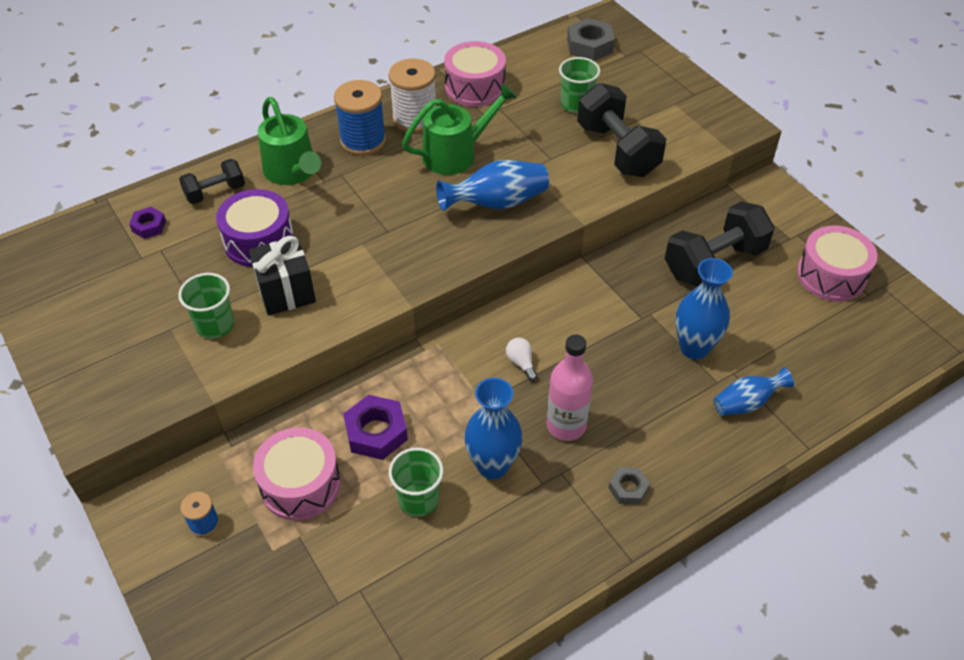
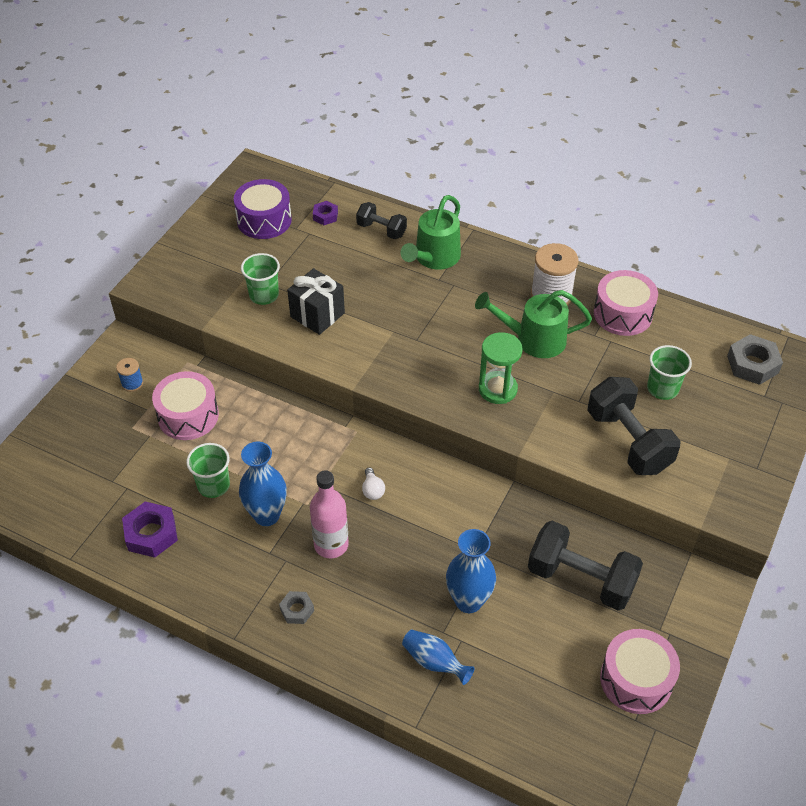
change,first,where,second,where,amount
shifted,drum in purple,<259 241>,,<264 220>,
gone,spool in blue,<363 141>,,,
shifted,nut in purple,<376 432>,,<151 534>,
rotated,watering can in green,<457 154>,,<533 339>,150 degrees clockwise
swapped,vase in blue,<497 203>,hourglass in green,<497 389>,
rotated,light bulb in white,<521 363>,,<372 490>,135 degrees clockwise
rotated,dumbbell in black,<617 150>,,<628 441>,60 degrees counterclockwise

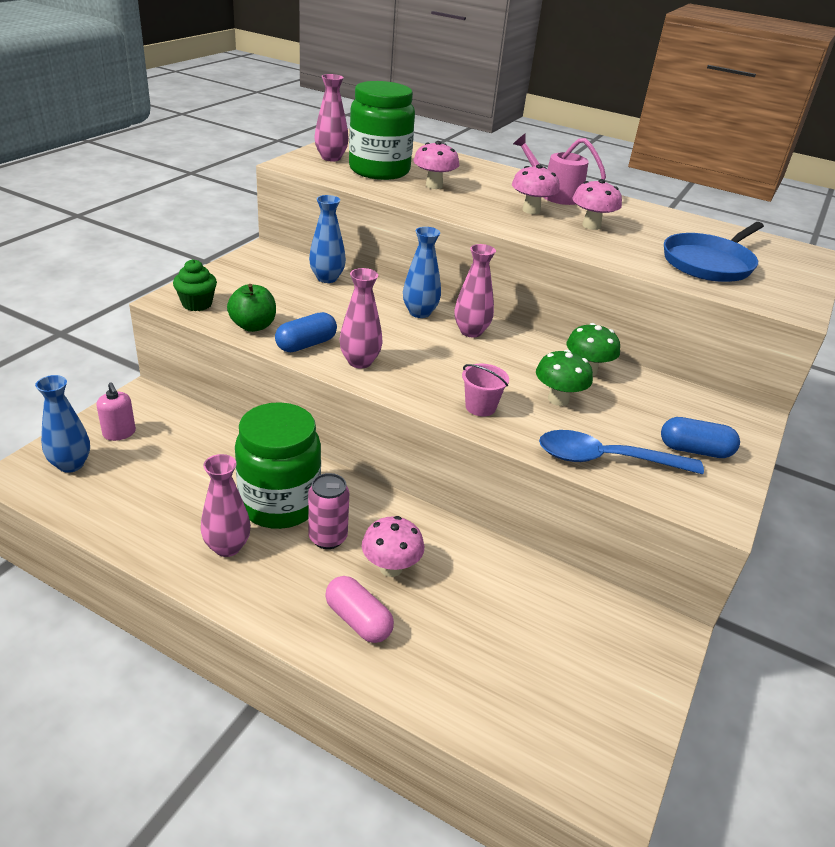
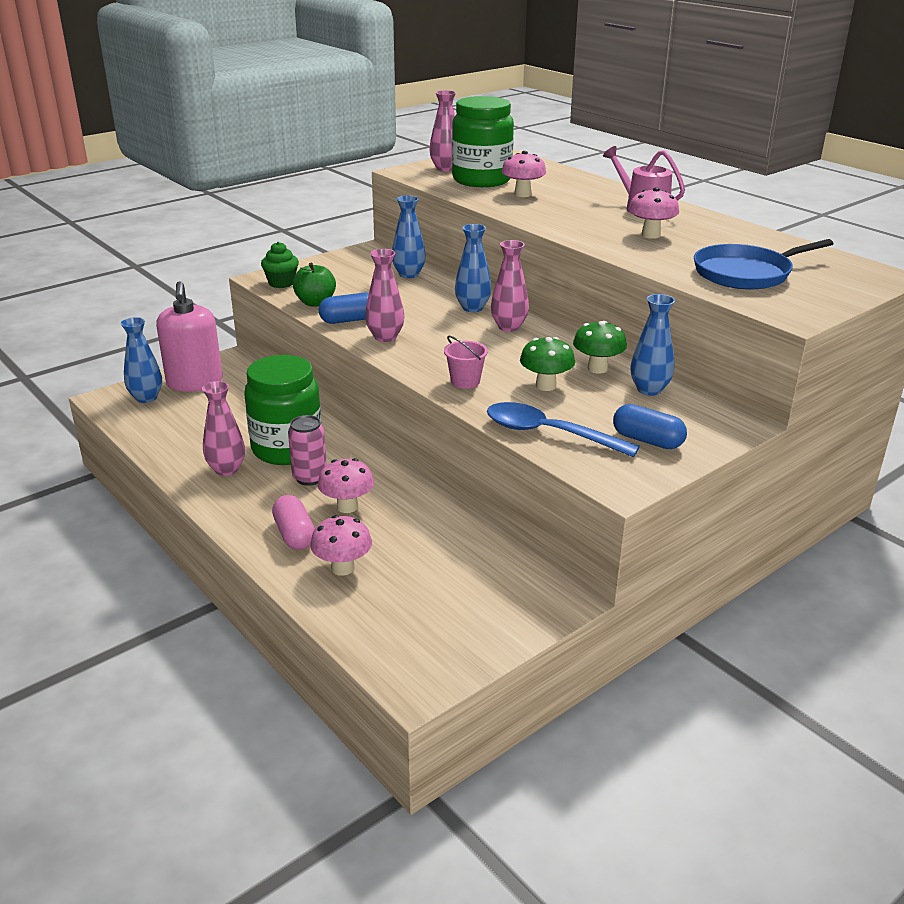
change,first,where,second,where,amount
scaled,soap dispenser in pink,<119 433>,,<194 382>,x2.02
shifted,mushroom in pink,<531 210>,,<343 568>,
new,,,vase in blue,<649 390>,

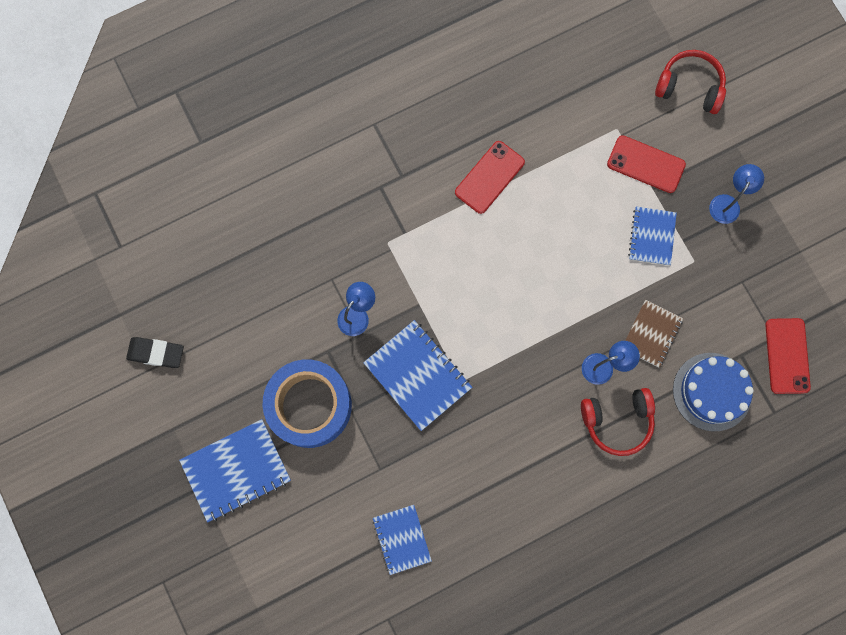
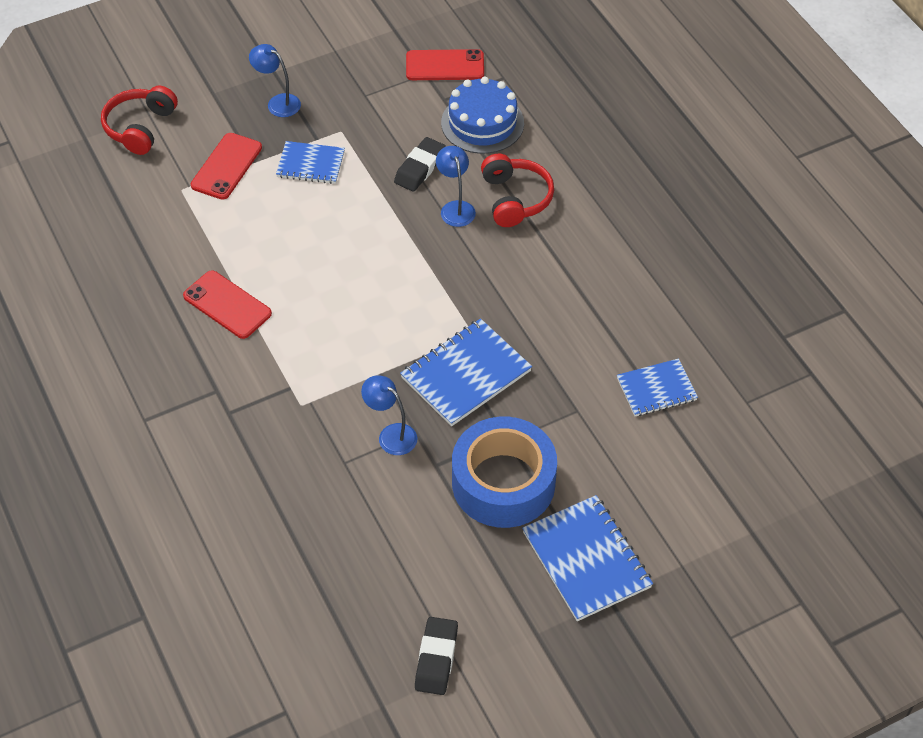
change,first,where,second,where,amount
swapped,notebook in brown,<651 334>,eraser in black,<420 168>,

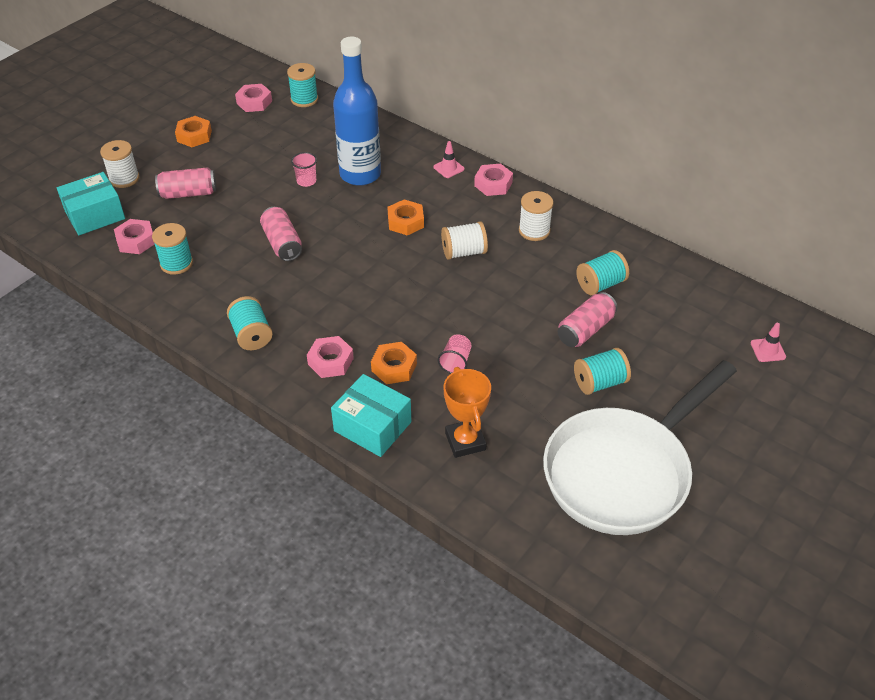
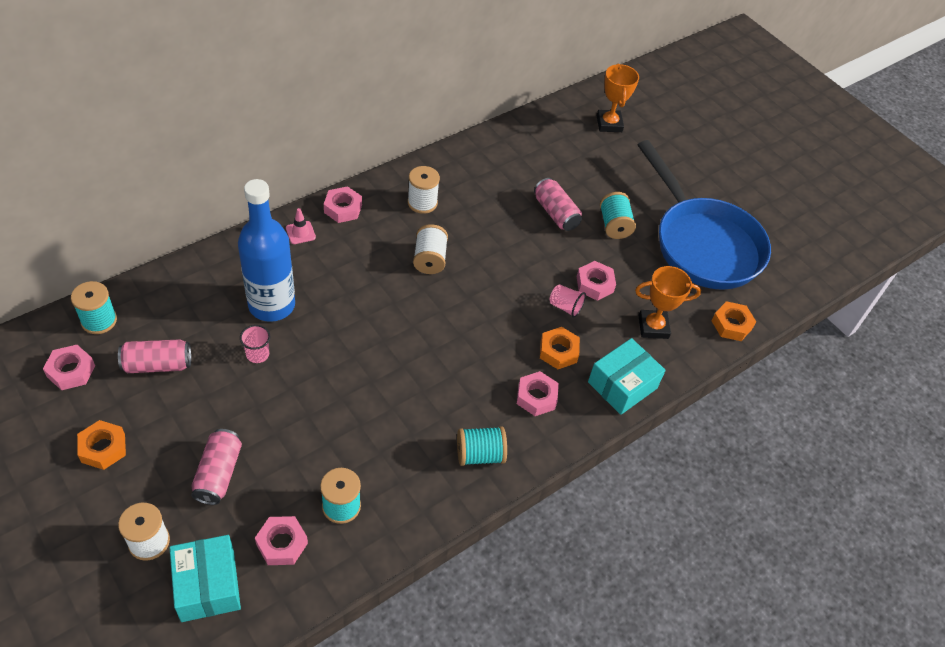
change,first,where,second,where,amount
shifted,can in pink,<282 243>,,<157 365>,
shifted,nut in orange,<405 222>,,<731 325>,
repainted,pan in white,<623 472>,pan in blue,<703 244>,
gone,spool in turquoise,<600 284>,,,
swapped,traffic cone in pink,<768 350>,trophy in orange,<609 124>,
new,,,nut in pink,<594 284>,

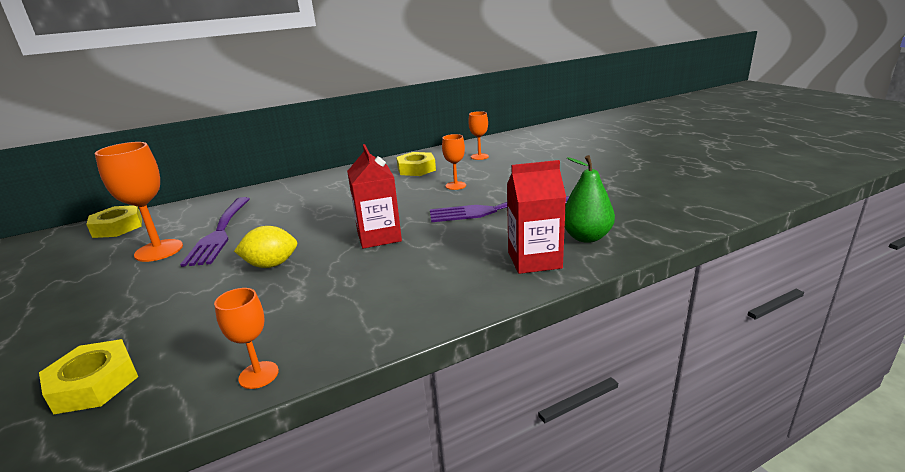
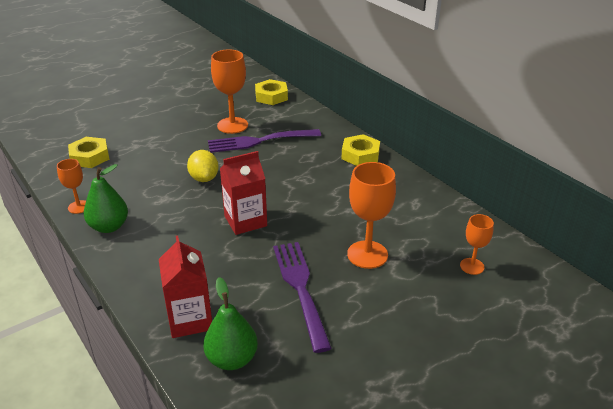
change,first,where,second,where,amount
shifted,nut in yellow,<416 169>,,<360 155>,
scaled,goblet in orange,<455 185>,,<367 254>,x1.75
new,,,pear in green,<109 227>,

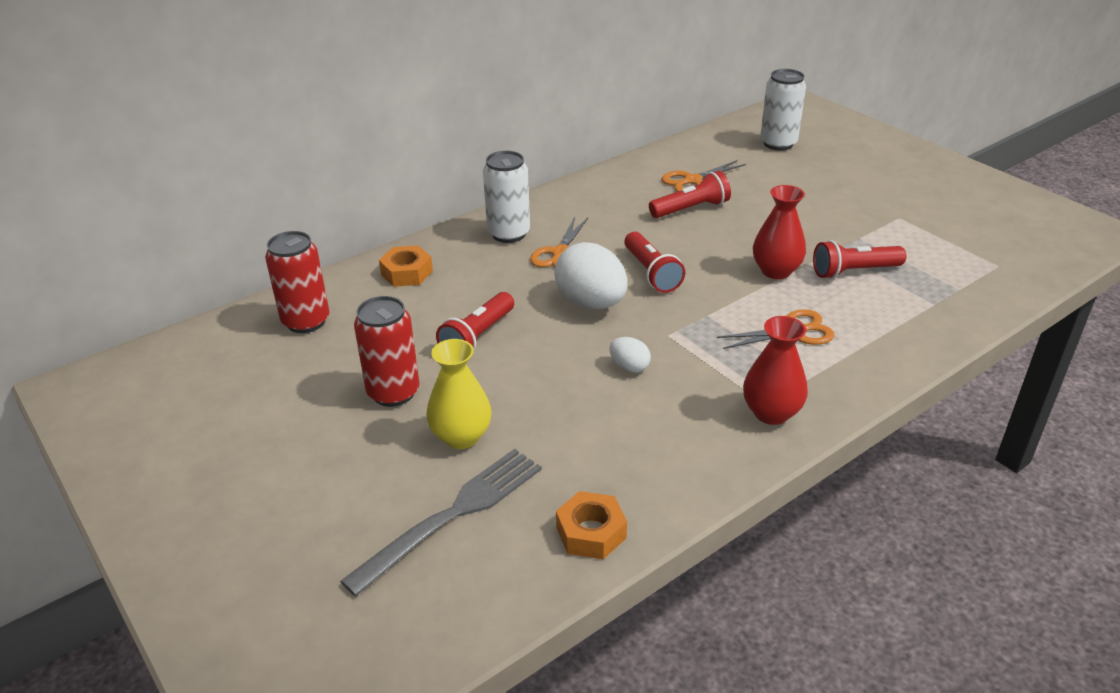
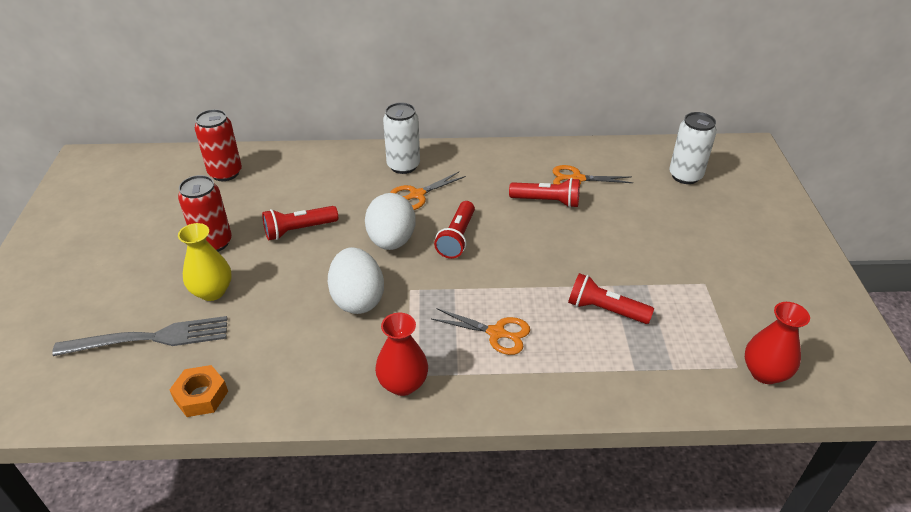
change,first,where,second,where,amount
gone,nut in orange,<407 273>,,,
scaled,egg in white,<629 367>,,<357 299>,x2.07
shifted,vase in red,<776 271>,,<764 373>,

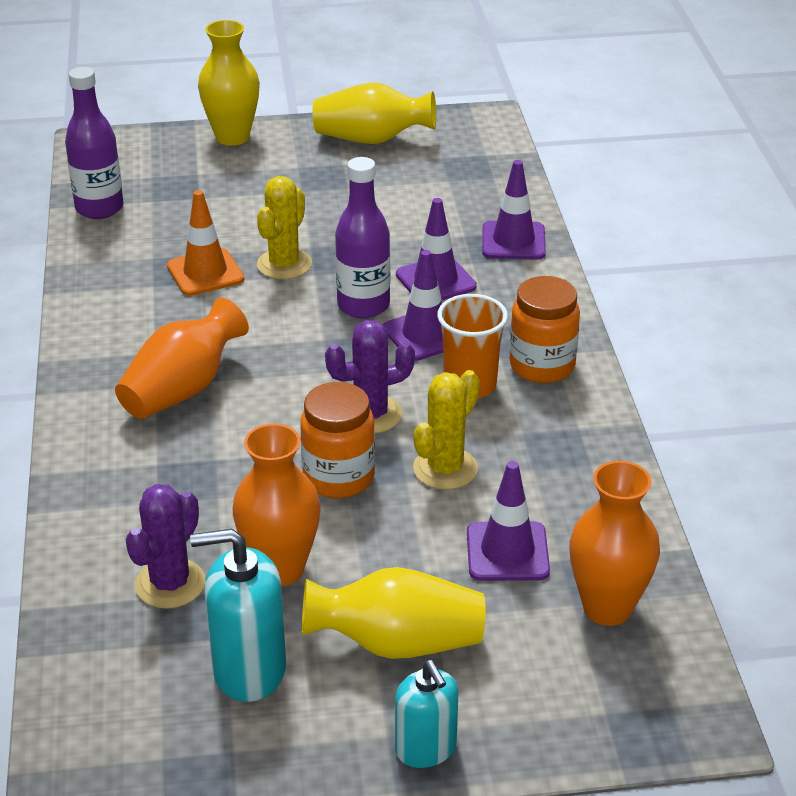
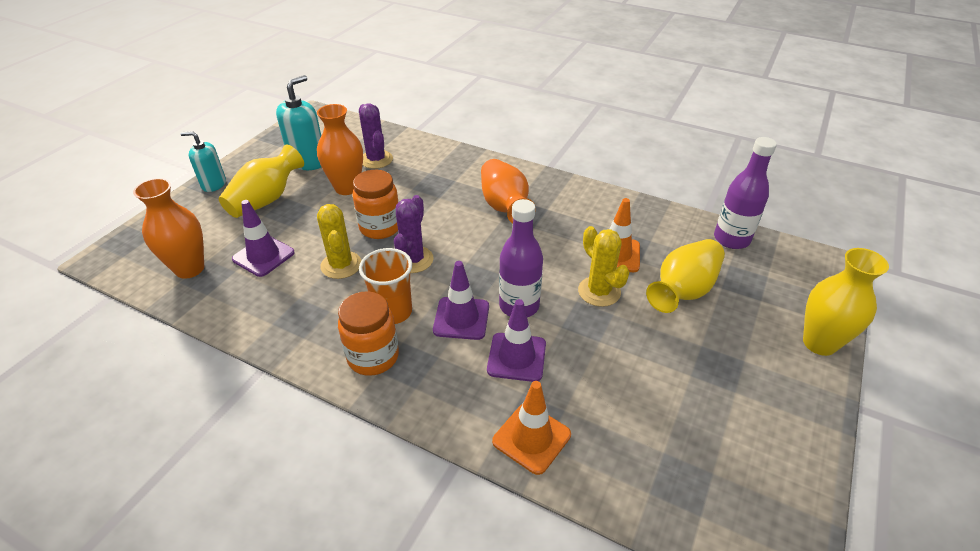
change,first,where,second,where,amount
shifted,vase in yellow,<372 139>,,<683 291>,
repainted,traffic cone in purple,<513 241>,traffic cone in orange,<531 438>,

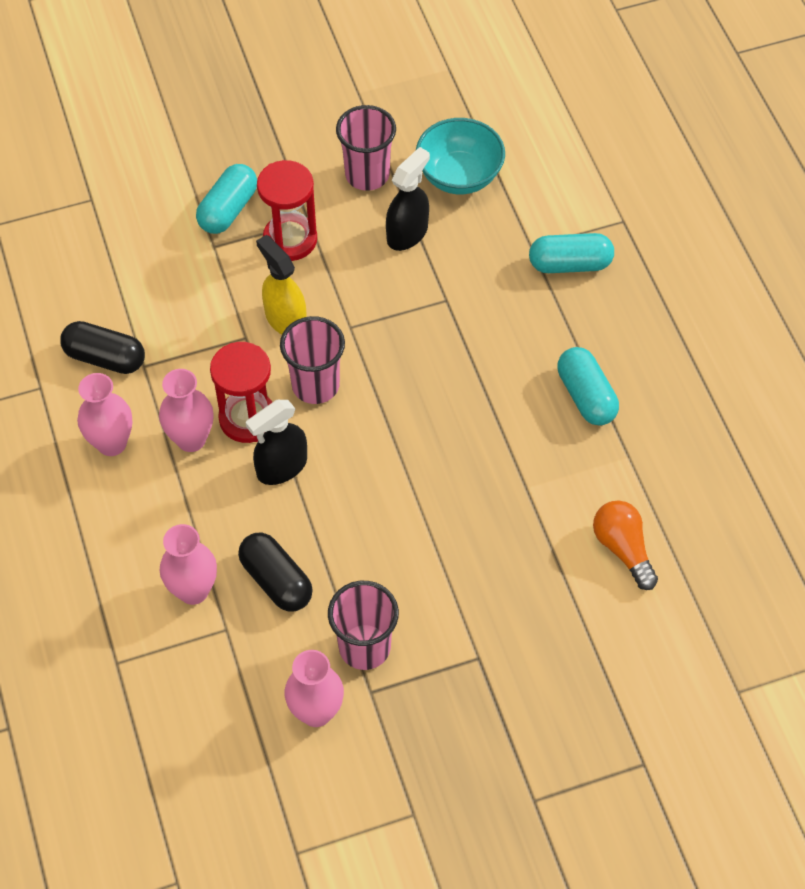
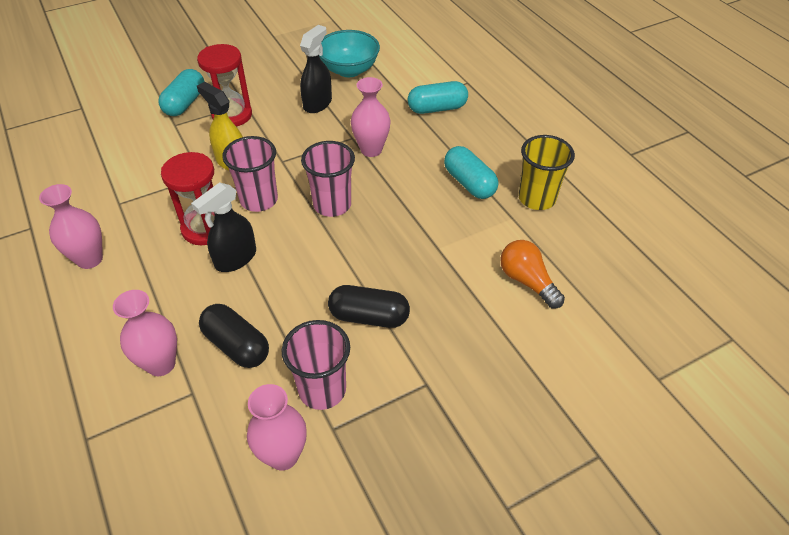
change,first,where,second,where,amount
shifted,capsule in black,<105 358>,,<369 317>,
shifted,vase in pink,<191 439>,,<371 150>,
shifted,cup in pink,<367 175>,,<332 205>,
new,,,cup in yellow,<536 198>,

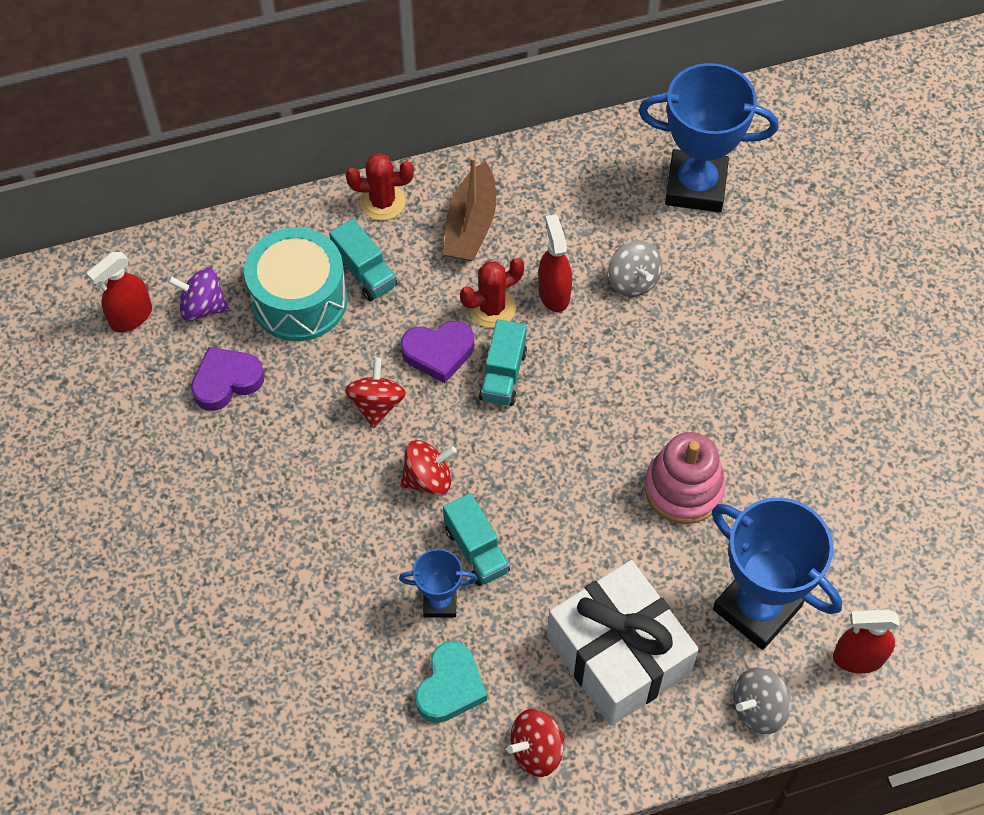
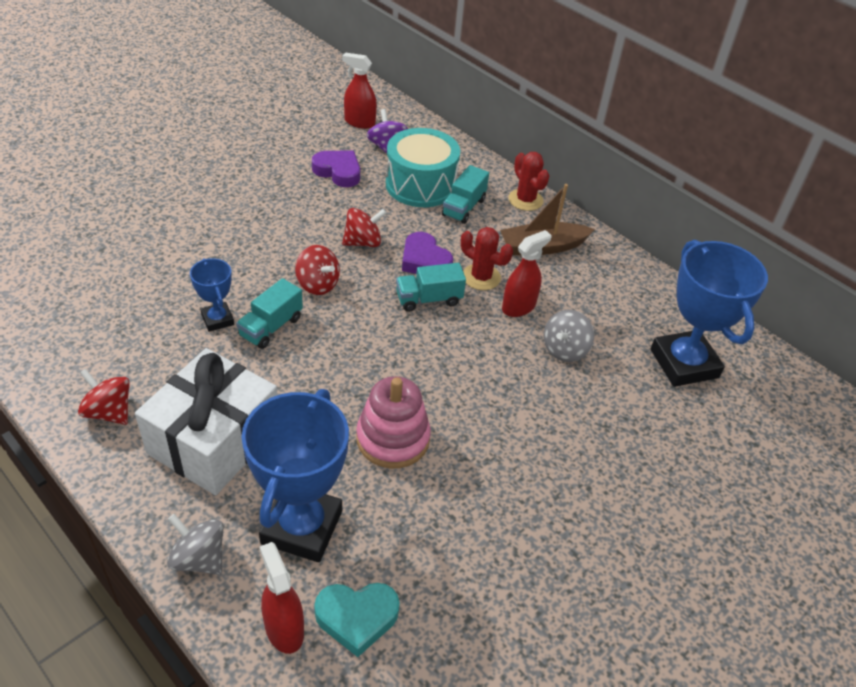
change,first,where,second,where,amount
shifted,heart in turquoise,<450 686>,,<357 618>,

